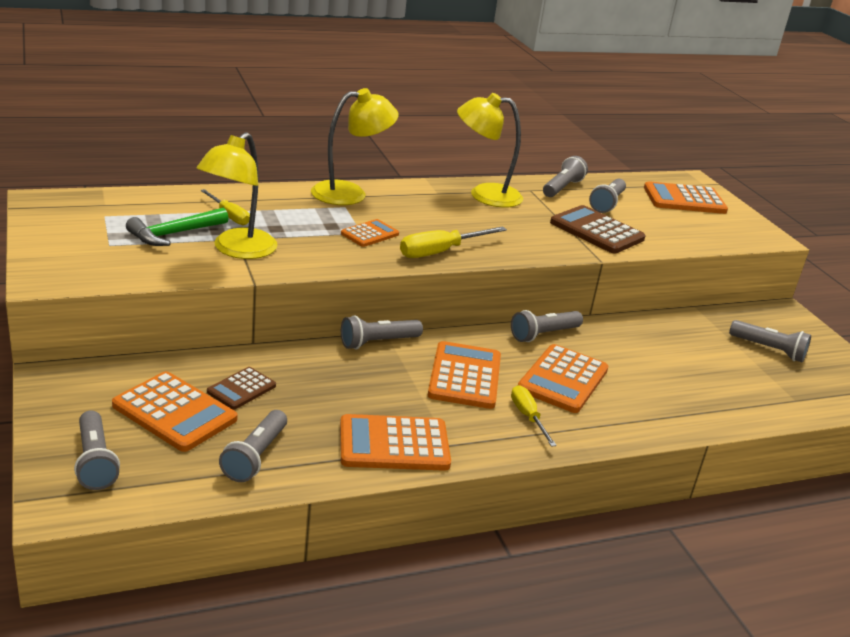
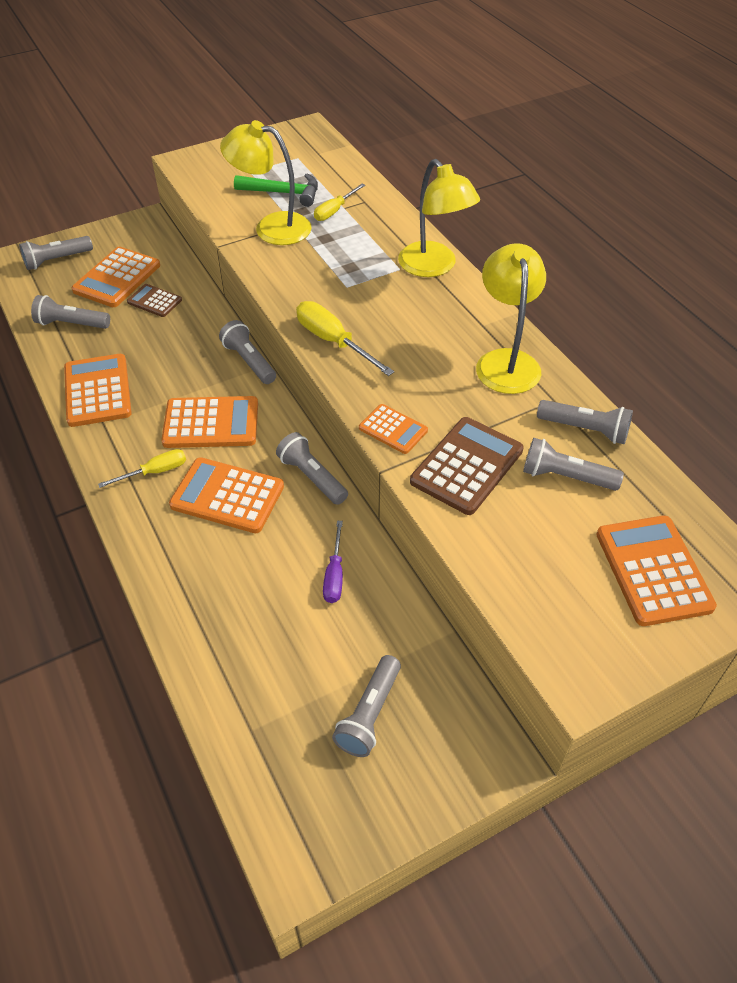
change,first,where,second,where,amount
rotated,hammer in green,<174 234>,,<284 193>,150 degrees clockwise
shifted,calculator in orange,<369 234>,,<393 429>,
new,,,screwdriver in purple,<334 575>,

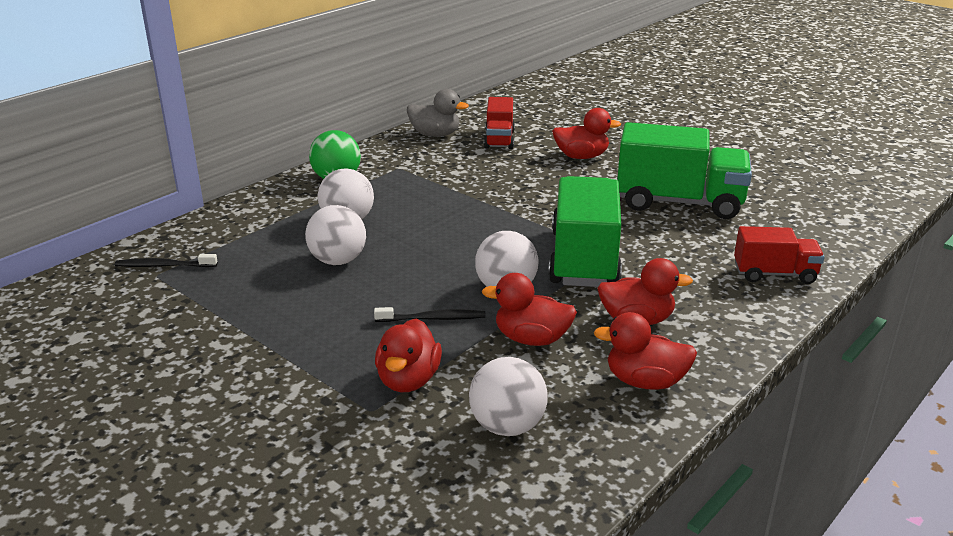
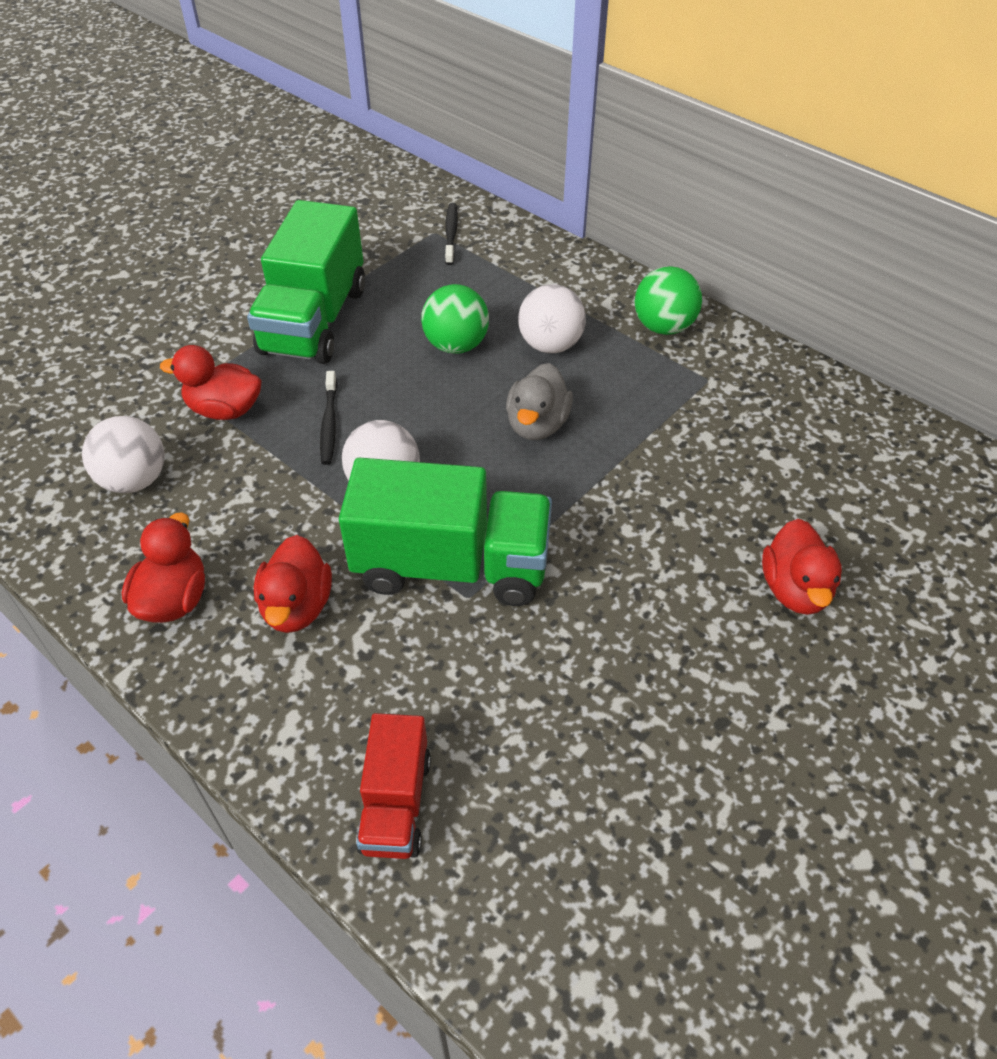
change,first,where,second,where,amount
repainted,ball in white,<338 261>,ball in green,<456 345>,
shifted,duck in grey,<435 134>,,<537 425>,
gone,duck in red,<531 339>,,,
gone,truck in red,<499 140>,,,
shifted,truck in green,<679 202>,,<314 321>,

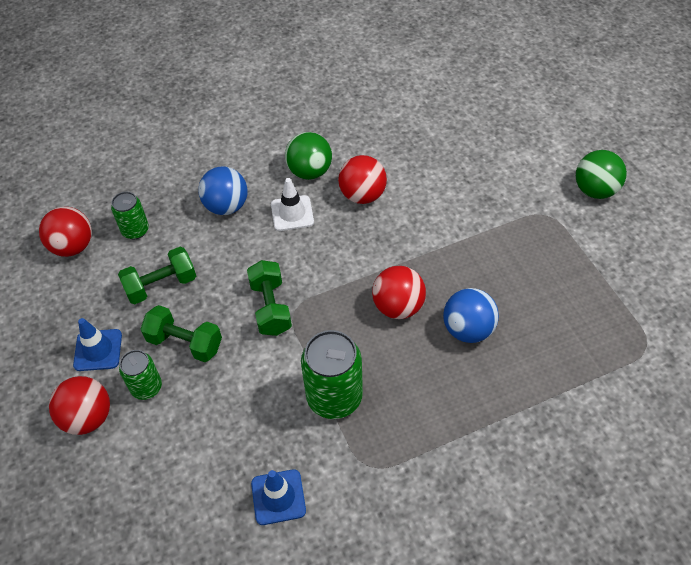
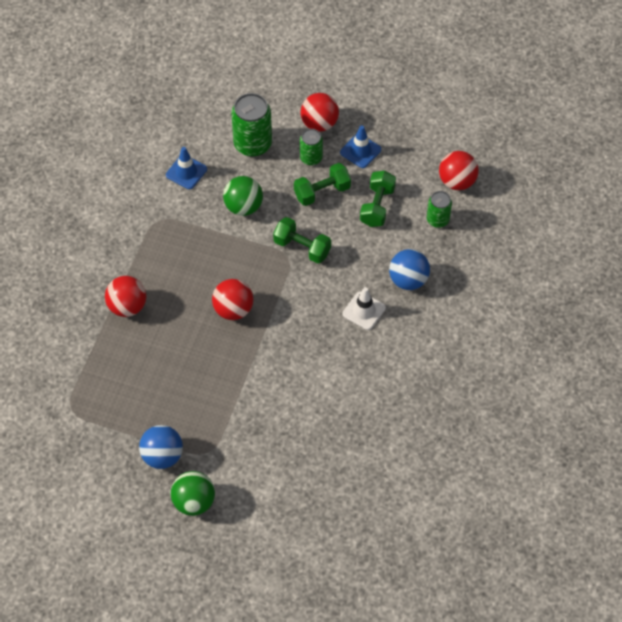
change,first,where,second,where,amount
shifted,ball in green,<310 171>,,<243 207>,
shifted,can in green,<334 397>,,<252 144>,
shifted,ball in red,<362 195>,,<127 306>,
shifted,ball in blue,<468 329>,,<162 456>,

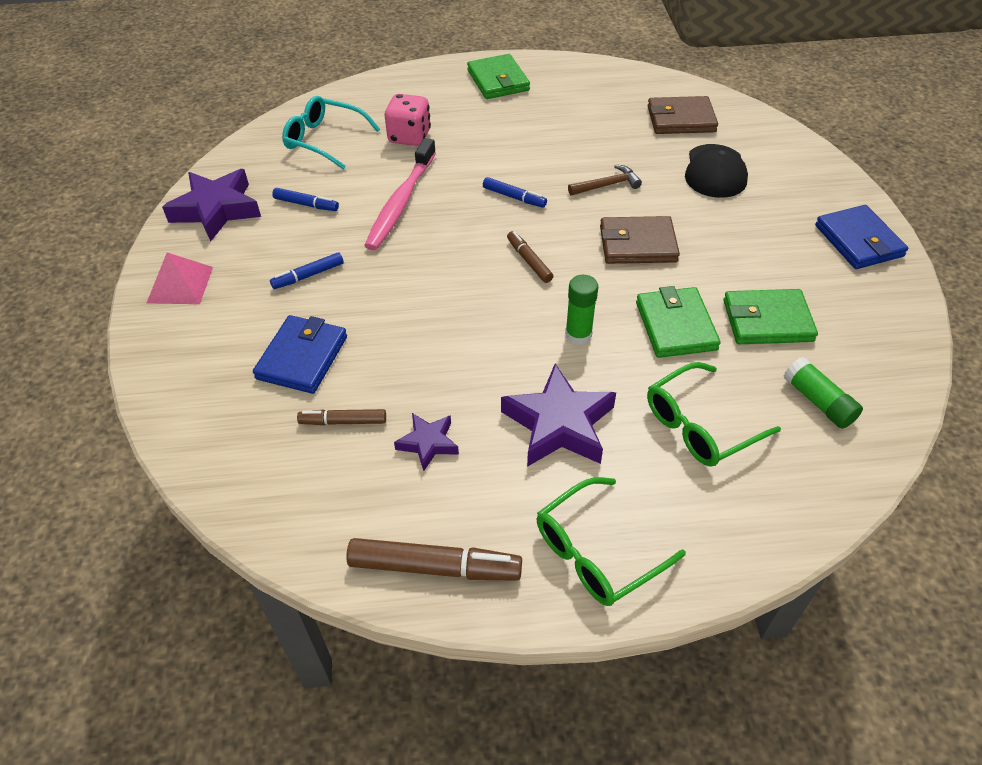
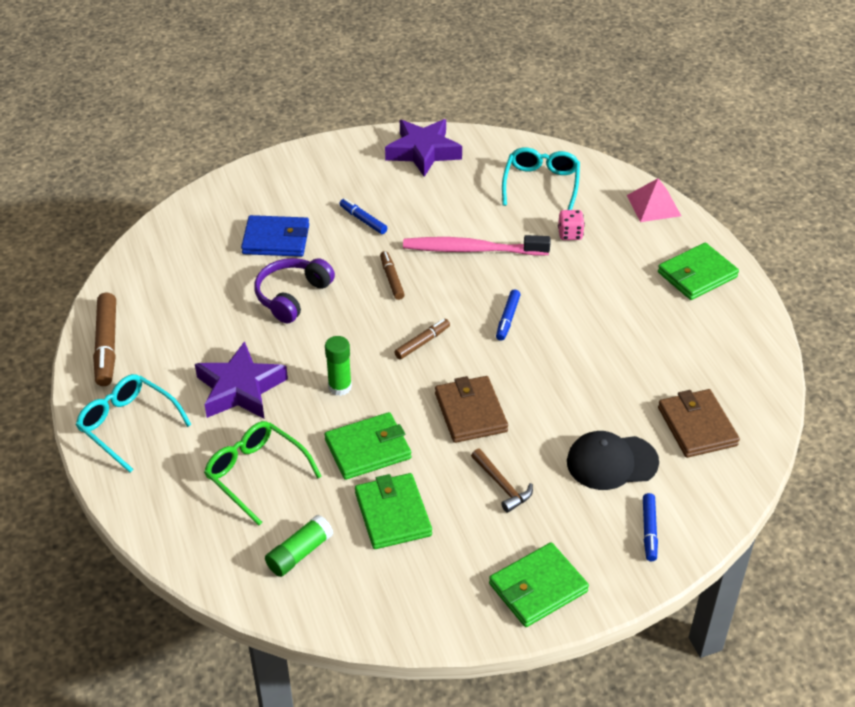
change,first,where,second,where,amount
shifted,pyramid in pink,<180 284>,,<653 205>,
shifted,marker in blue,<306 204>,,<649 530>,
shifted,marker in brown,<343 422>,,<392 279>,
scaled,dice in pink,<409 137>,,<570 234>,x0.64
gone,star in purple,<428 443>,,,
repainted,glasses in green,<596 552>,glasses in turquoise,<127 425>,
shifted,hammer in brown,<607 185>,,<502 485>,
repainted,wallet in blue,<858 241>,wallet in green,<538 588>,
new,,,headphones in purple,<292 296>,

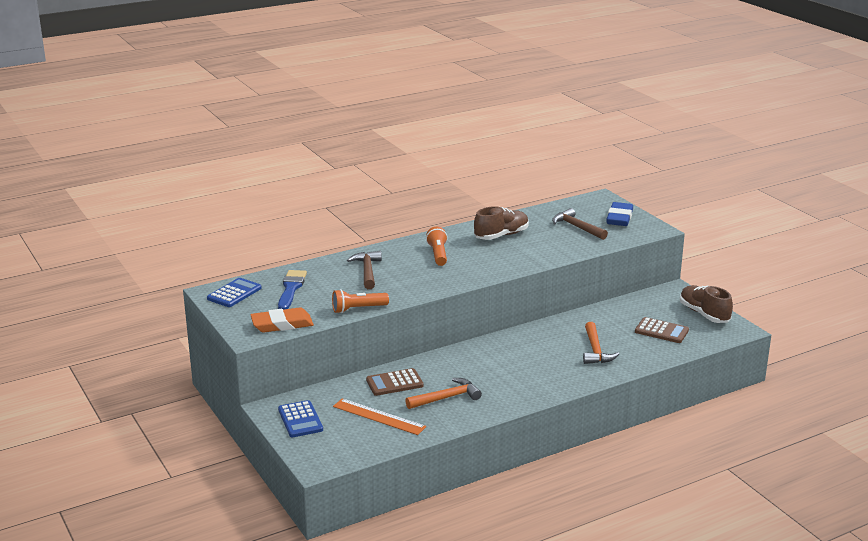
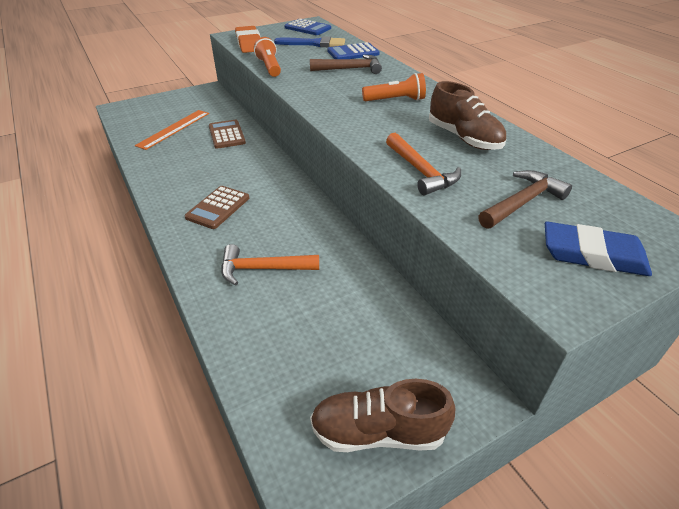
change,first,where,second,where,amount
shifted,calculator in blue,<300 420>,,<353 53>,
shifted,hammer in orange,<446 398>,,<421 171>,
shifted,calculator in brown,<661 331>,,<218 208>,
rotated,shoe in brown,<704 314>,,<378 432>,150 degrees counterclockwise

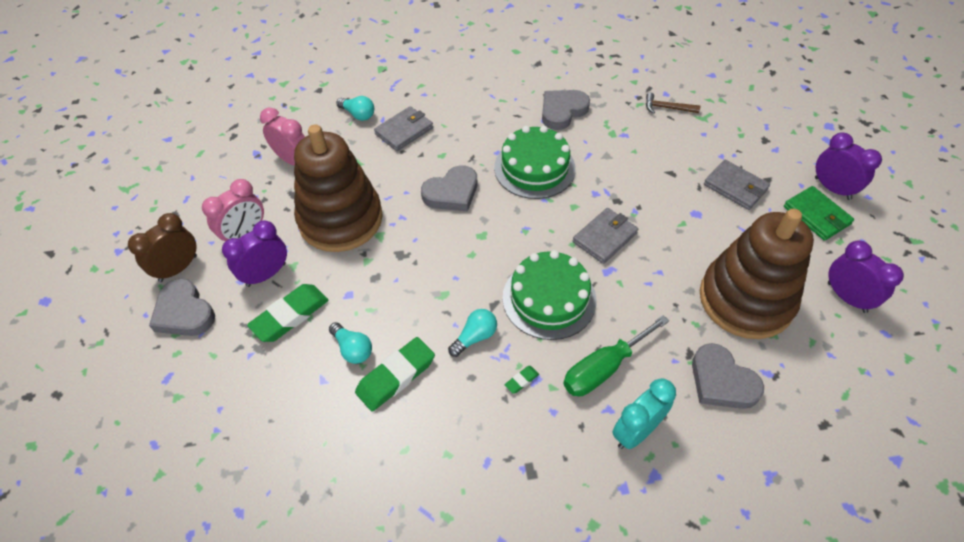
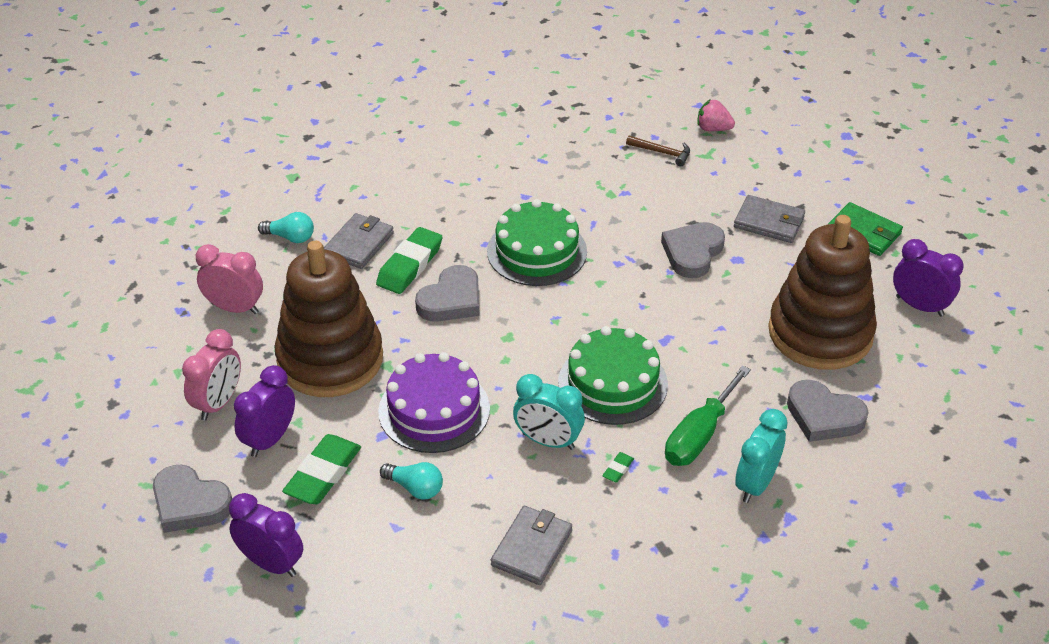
change,first,where,second,where,amount
gone,clock in brown,<178 268>,,,
shifted,eraser in green,<396 376>,,<410 265>,
swapped,light bulb in turquoise,<475 337>,clock in turquoise,<548 441>,
shifted,heart in grey,<562 111>,,<692 253>,
shifted,wallet in grey,<605 237>,,<532 548>,
rotated,hammer in brown,<667 108>,,<662 153>,150 degrees counterclockwise
shifted,clock in purple,<832 188>,,<271 563>,
new,,,cake in purple,<434 410>,
new,,,strawberry in pink,<713 128>,

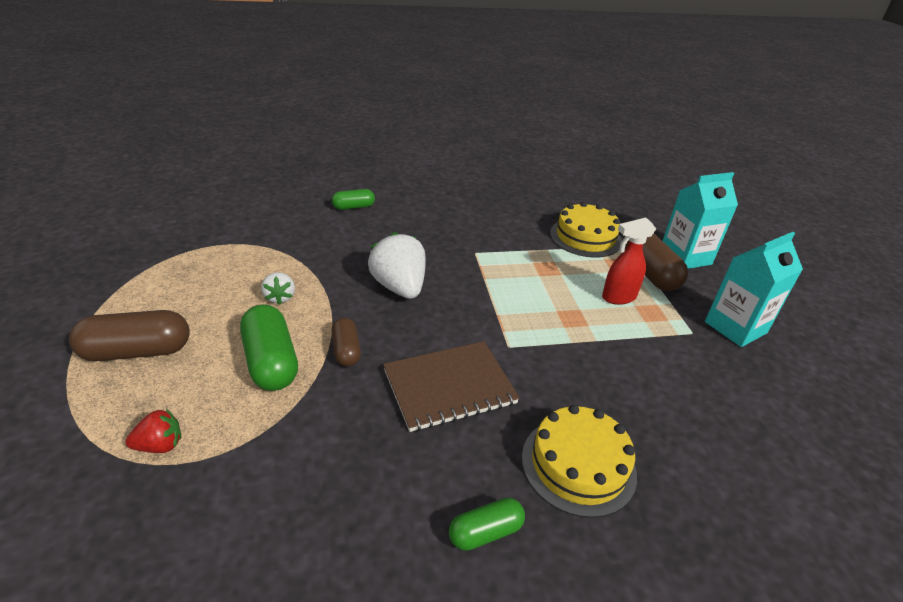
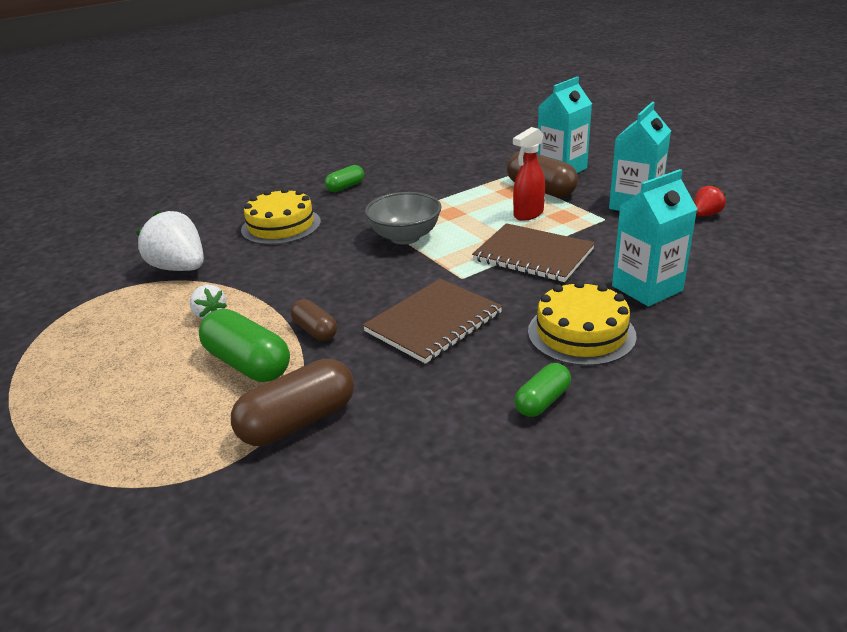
change,first,where,second,where,amount
shifted,capsule in brown,<137 351>,,<298 421>,
shifted,strawberry in red,<160 445>,,<705 215>,
shifted,capsule in green,<353 207>,,<345 187>,
shifted,strawberry in white,<399 287>,,<180 268>,
shifted,cake in yellow,<585 237>,,<281 226>,
new,,,bowl in grey,<405 237>,
new,,,notebook in brown,<533 255>,
new,,,carton in turquoise,<647 288>,

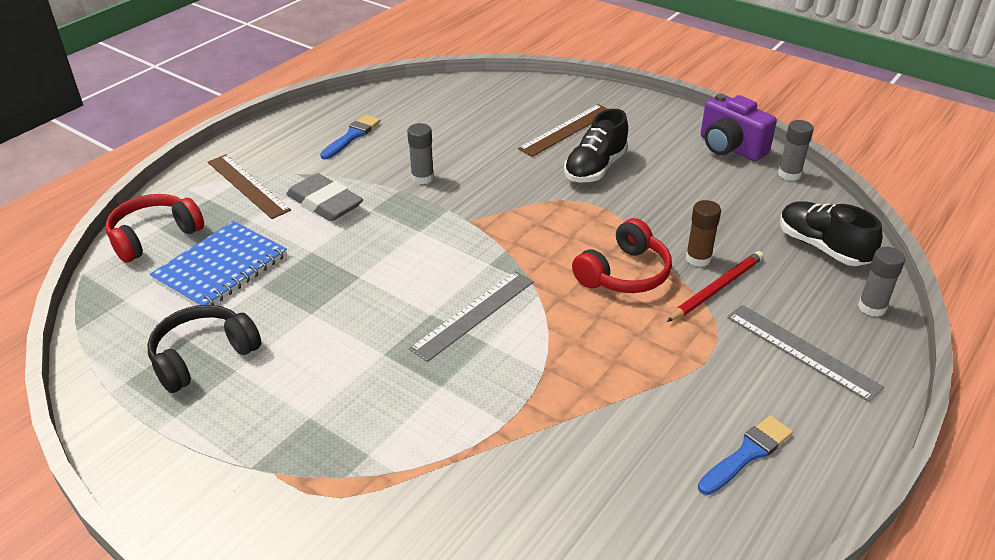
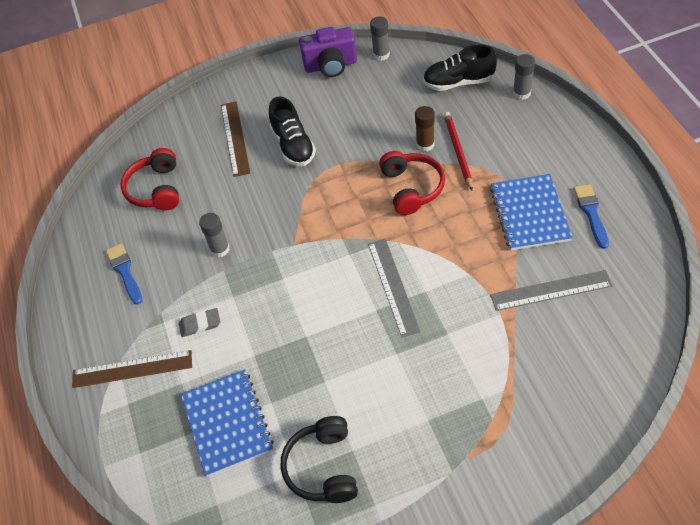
change,first,where,second,where,amount
shifted,headphones in red,<154 236>,,<156 189>,
scaled,eraser in grey,<325 203>,,<200 324>,x0.58
shifted,ruler in grey,<802 351>,,<551 290>,
new,,,notebook in blue,<529 214>,

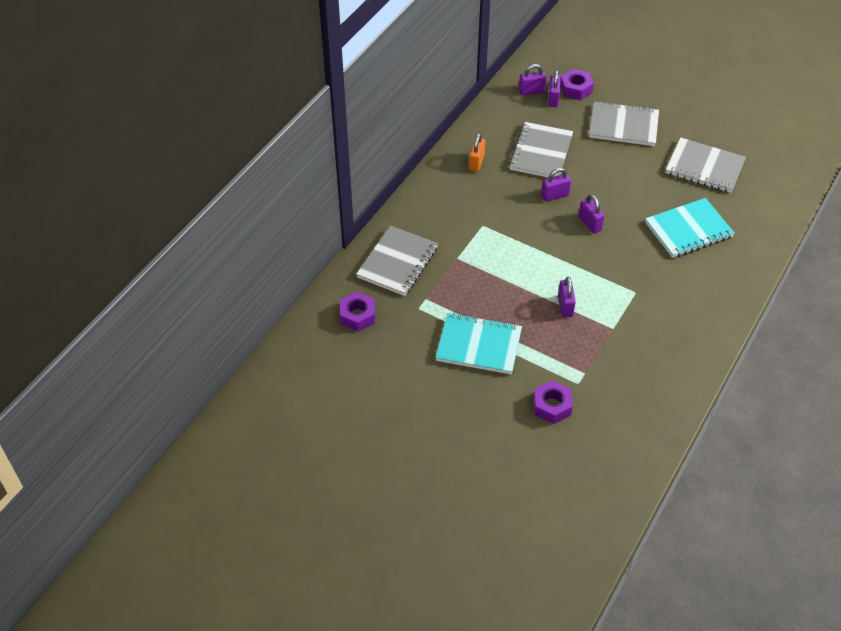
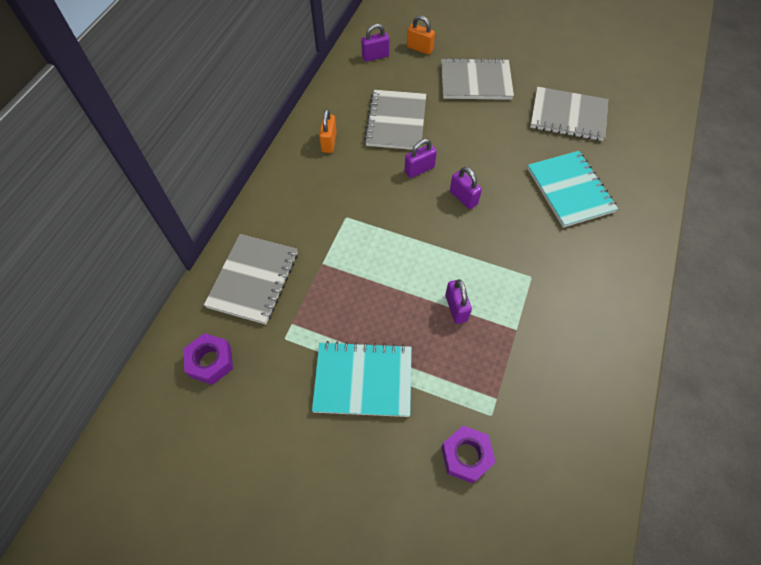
change,first,where,second,where,amount
gone,padlock in purple,<553 99>,,,
swapped,nut in purple,<575 89>,padlock in orange,<419 48>,
rotated,notebook in turquoise,<688 230>,,<570 190>,75 degrees counterclockwise

